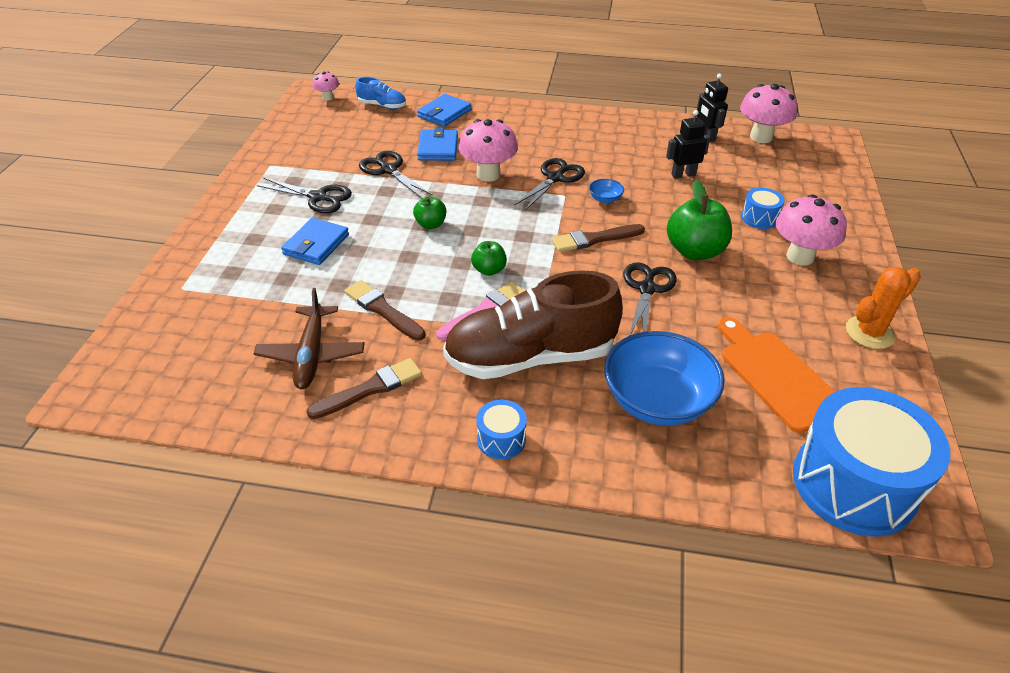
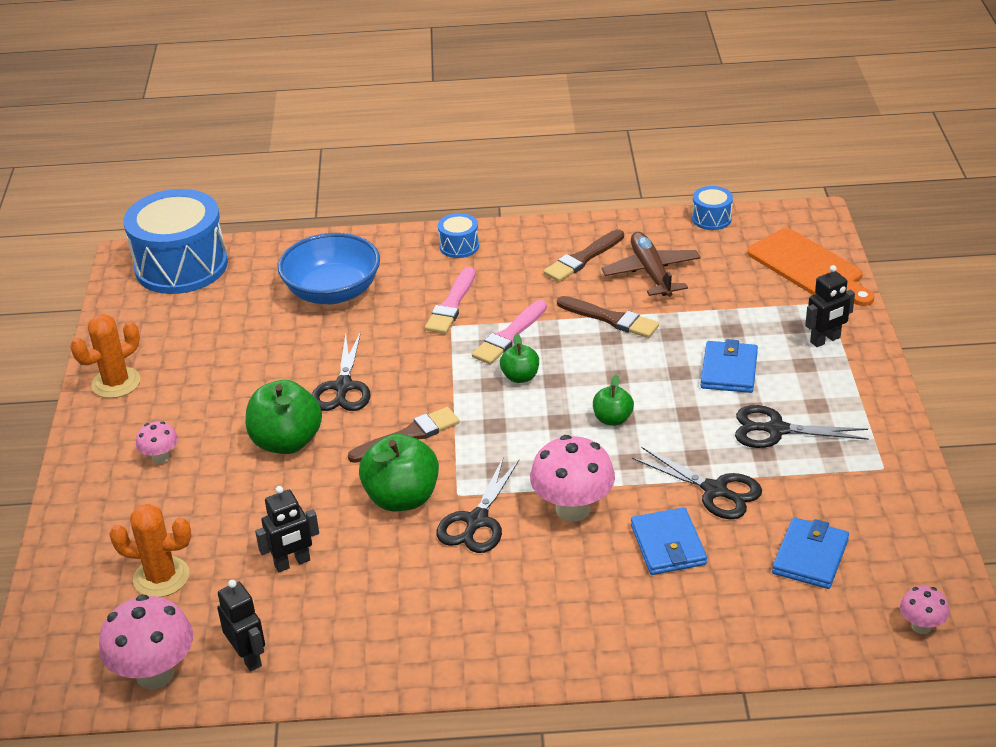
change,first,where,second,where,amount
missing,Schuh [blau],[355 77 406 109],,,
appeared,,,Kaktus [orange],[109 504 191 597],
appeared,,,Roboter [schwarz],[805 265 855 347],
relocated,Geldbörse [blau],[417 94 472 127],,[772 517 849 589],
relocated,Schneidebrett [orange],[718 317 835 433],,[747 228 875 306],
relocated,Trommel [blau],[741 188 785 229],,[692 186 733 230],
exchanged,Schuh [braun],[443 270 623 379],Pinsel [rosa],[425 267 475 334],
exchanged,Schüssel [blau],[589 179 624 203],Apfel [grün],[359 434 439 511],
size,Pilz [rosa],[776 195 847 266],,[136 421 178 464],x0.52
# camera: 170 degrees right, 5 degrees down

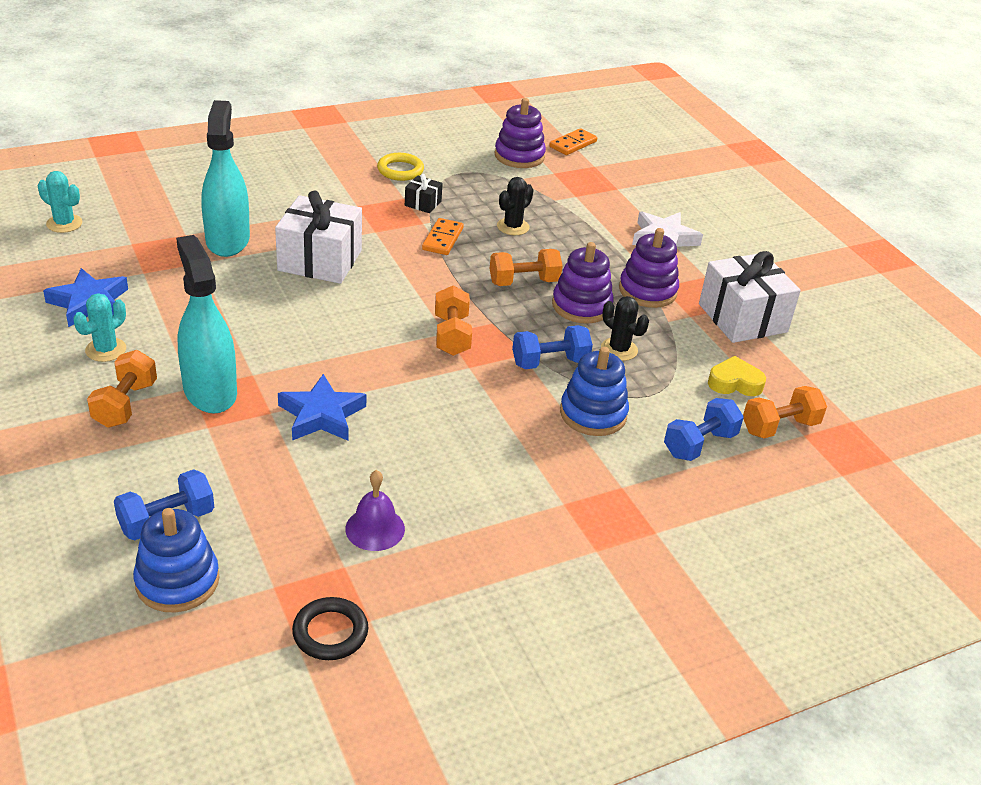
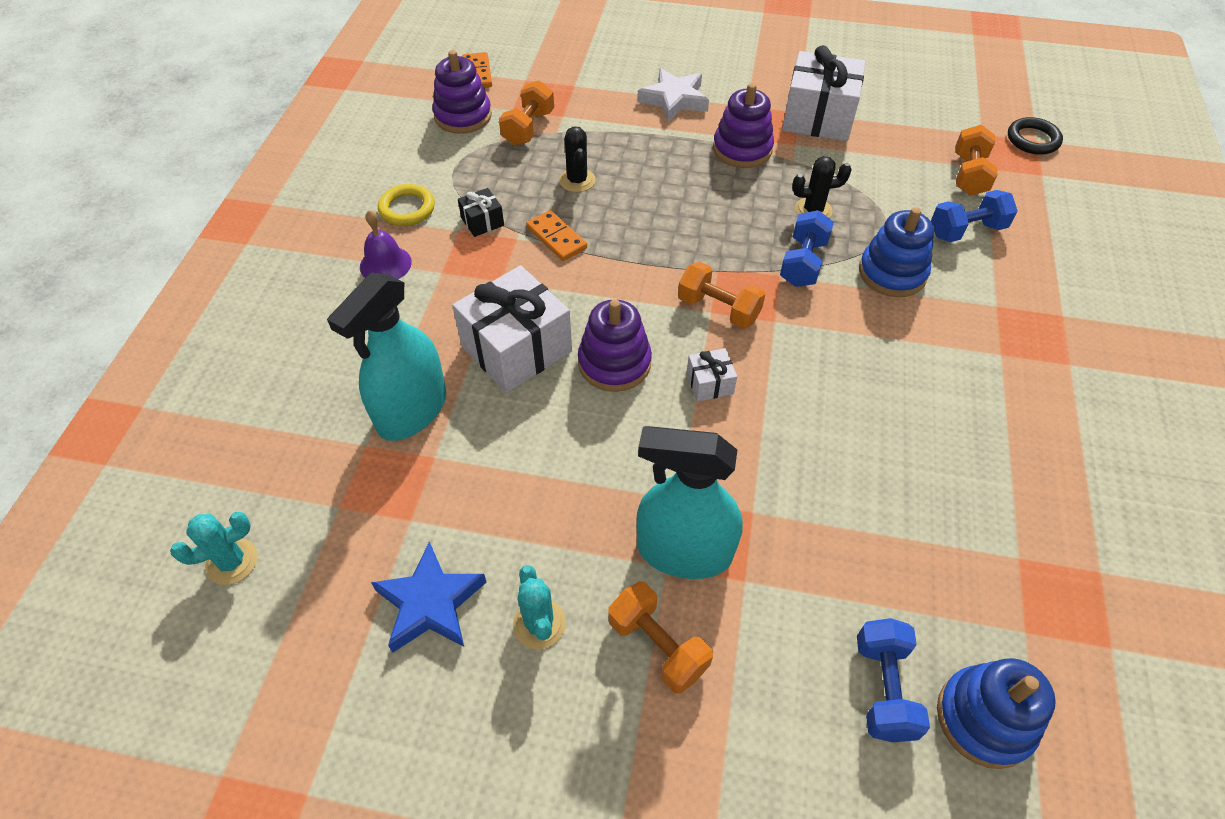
change,first,where,second,where,amount
missing,Stern [blau],[278 374 366 441],,,
missing,Herz [gelb],[708 356 766 396],,,
appeared,,,Geschenk [weiß],[687 348 737 402],
relocated,Ring [schwarz],[292 597 368 660],,[1008 117 1063 155],
relocated,Glocke [lila],[345 470 405 551],,[360 210 412 279],
relocated,Hantel [orange],[490 249 563 286],,[499 80 554 146],
relocated,Stapelspielzeug [lila],[552 242 614 324],,[578 299 652 392],
spun,Sprühflasche [türkis],[201 100 250 257],,[327 272 446 441],90 degrees counterclockwise
spun,Hantel [blau],[664 398 744 461],,[931 190 1018 242],75 degrees clockwise
# camera: 50 degrees left, 15 degrees up

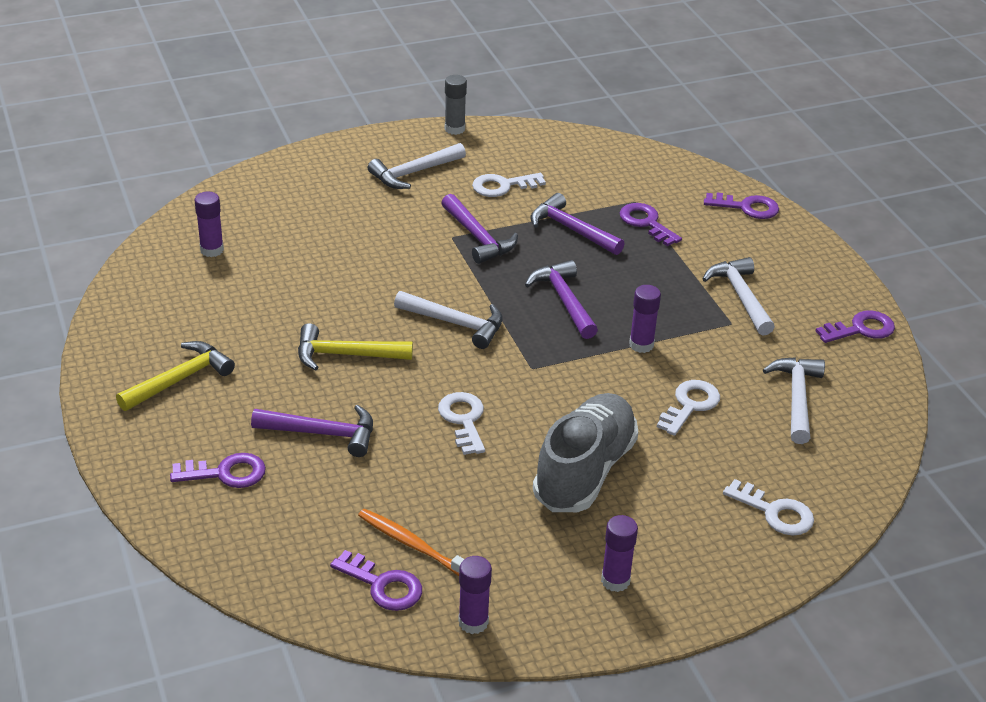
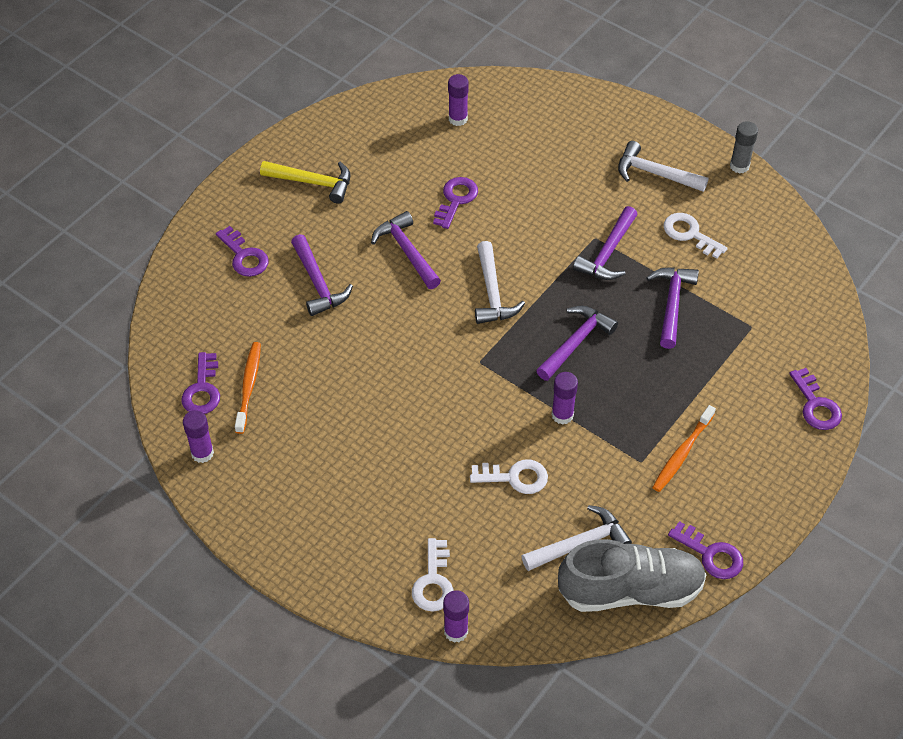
change,first,where,second,where,amount
missing,Schlüssel [weiß],[438 392 485 455],,,
relocated,Schuh [grau],[533 393 638 512],,[558 539 707 612],
relocated,Klebestift [lila],[601 515 638 592],,[443 590 469 643],
relocated,Schlüssel [lila],[620 203 682 246],,[433 177 478 229],
exchanged,Hammer [weiß],[703 257 775 336],Zahnbürste [orange],[652 405 716 492],
colour,Hammer [gelb],[298 323 413 371],Hammer [lila],[371 211 441 289],
# camera: 60 degrees right, 15 degrees up

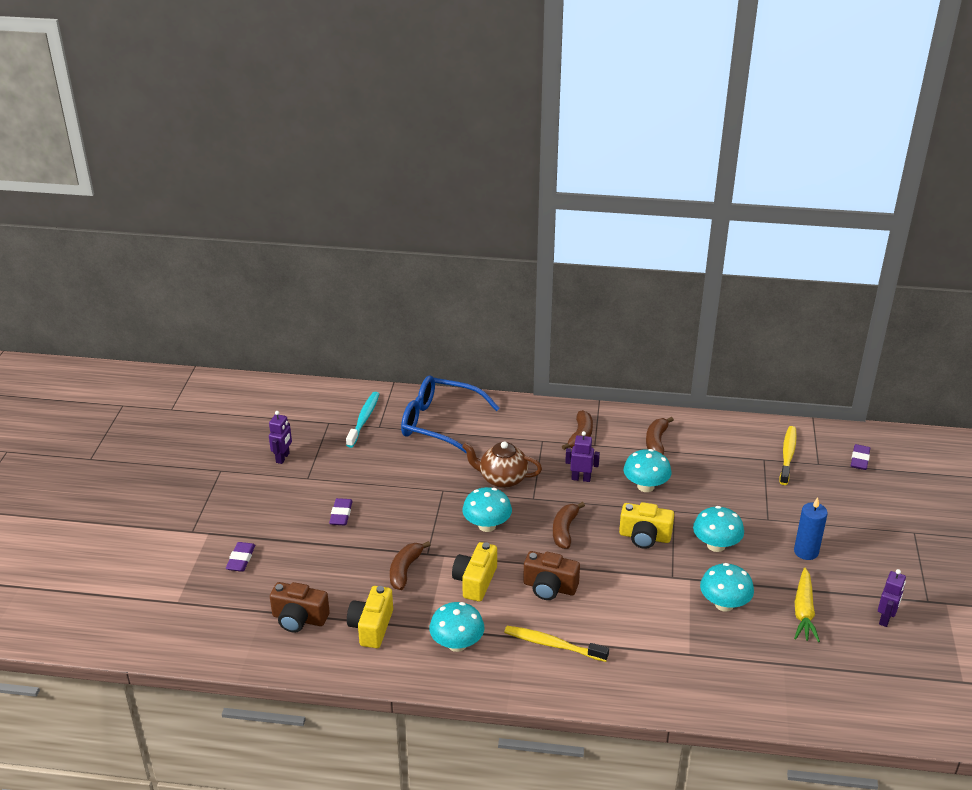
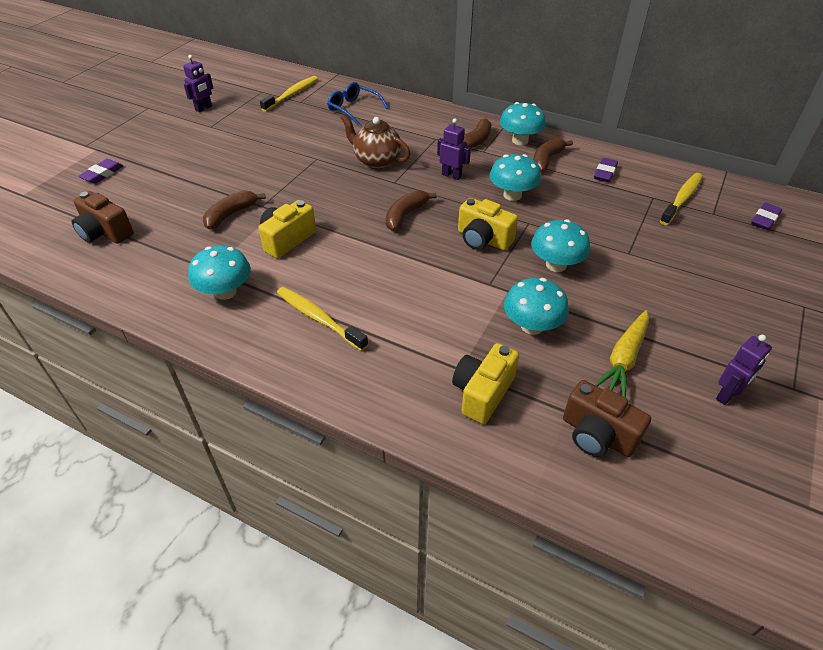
change,first,where,second,where,amount
missing,Kerze [blau],[794 497 828 560],,,
relocated,Radiergummi [lila],[329 498 353 526],,[594 158 618 182],
relocated,Kamera [gelb],[347 586 393 648],,[452 343 519 424],
relocated,Pilz [türkis],[462 487 512 532],,[500 102 546 145],
relocated,Kamera [braun],[523 551 580 600],,[563 380 651 457],
colour,Zahnbürste [türkis],[346 392 379 448],Zahnbürste [gelb],[260 76 318 112],
size,Brille [blau],[401 376 500 454],,[327 82 389 126],x0.58
# camera: 20 degrees right, 10 degrees up

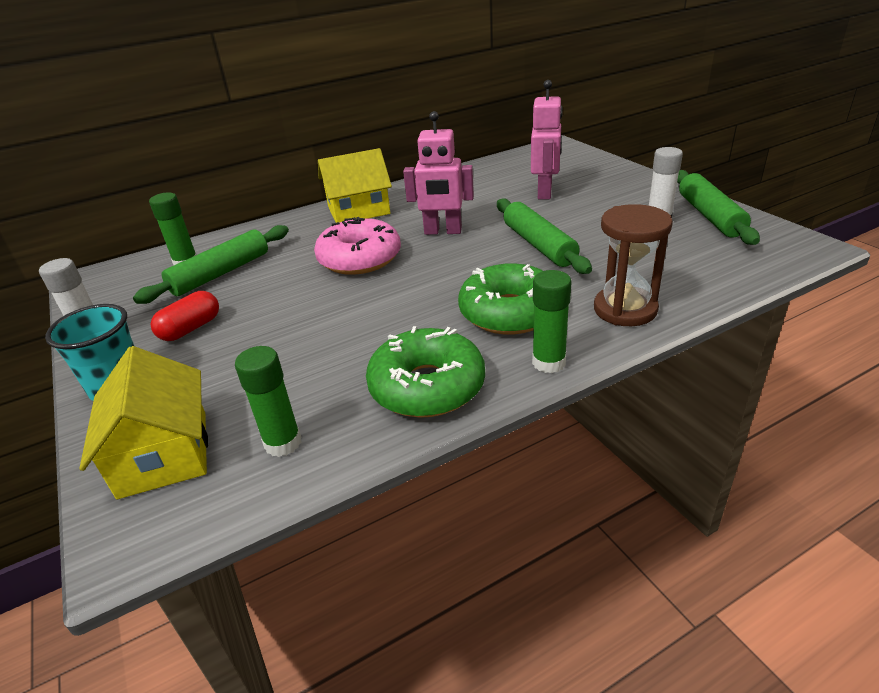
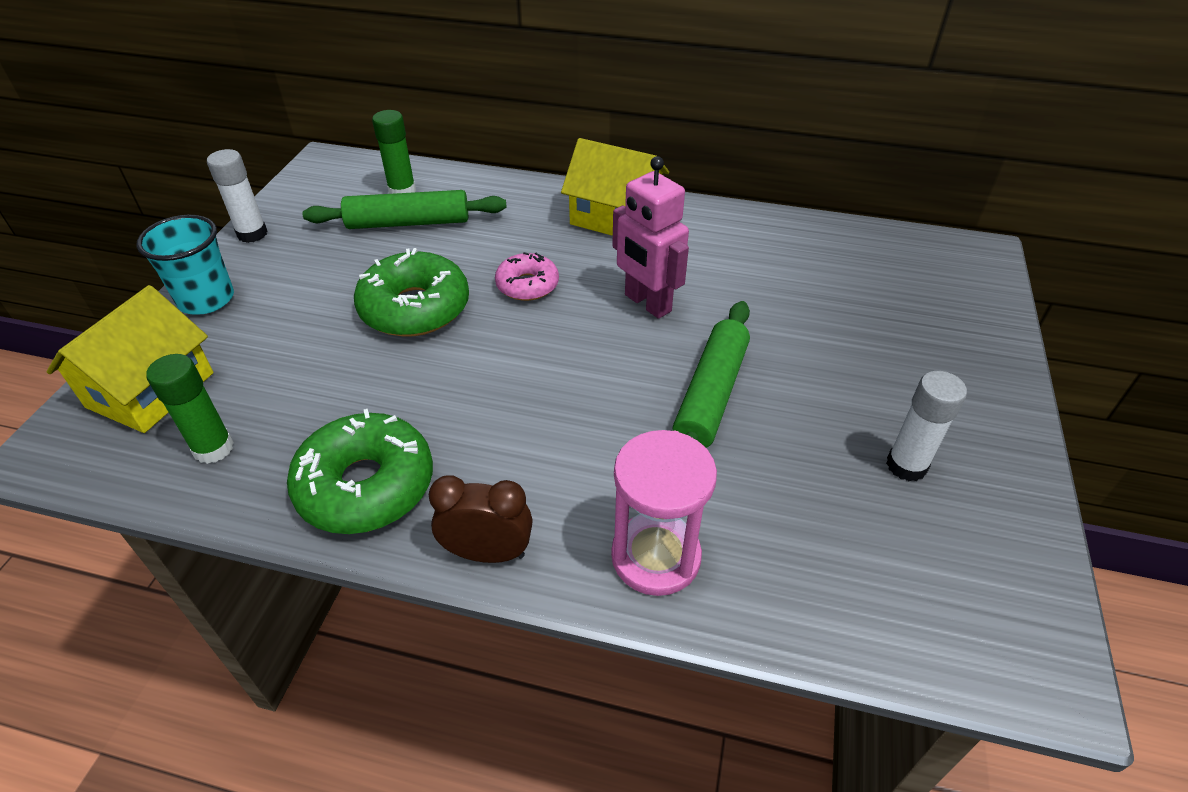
change,first,where,second,where,amount
missing,Kapsel [rot],[151 291 219 341],,,
missing,Roboter [rosa],[531 80 563 199],,,
missing,Nudelholz [grün],[677 170 760 245],,,
relocated,Donut [grün],[458 263 543 335],,[354 248 469 337],
exchanged,Klebestift [grün],[532 270 572 373],Wecker [braun],[429 475 533 563],
colour,Sanduhr [braun],[594 204 673 326],Sanduhr [rosa],[611 430 717 596],
size,Donut [rosa],[314 217 401 275],,[495 252 559 301],x0.59
# camera: 40 degrees right, 10 degrees up

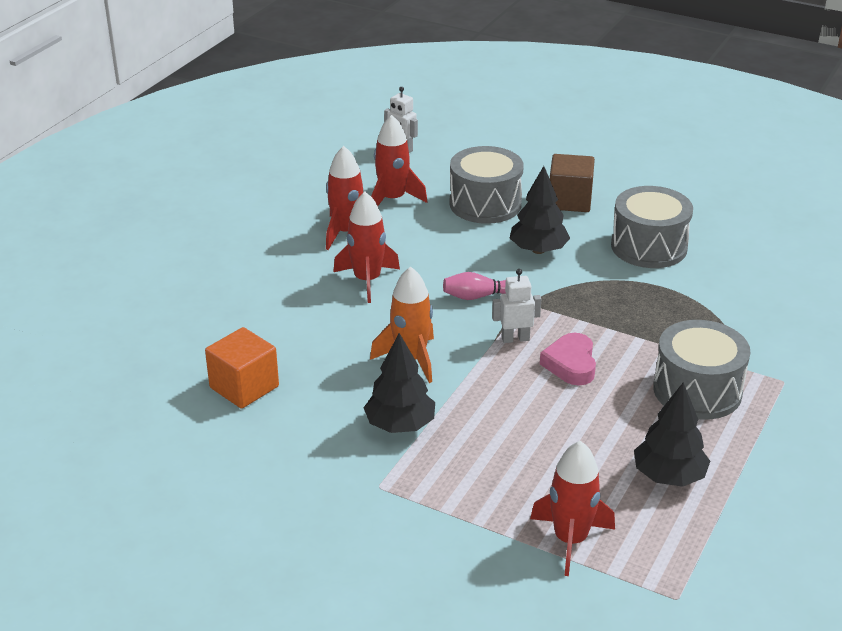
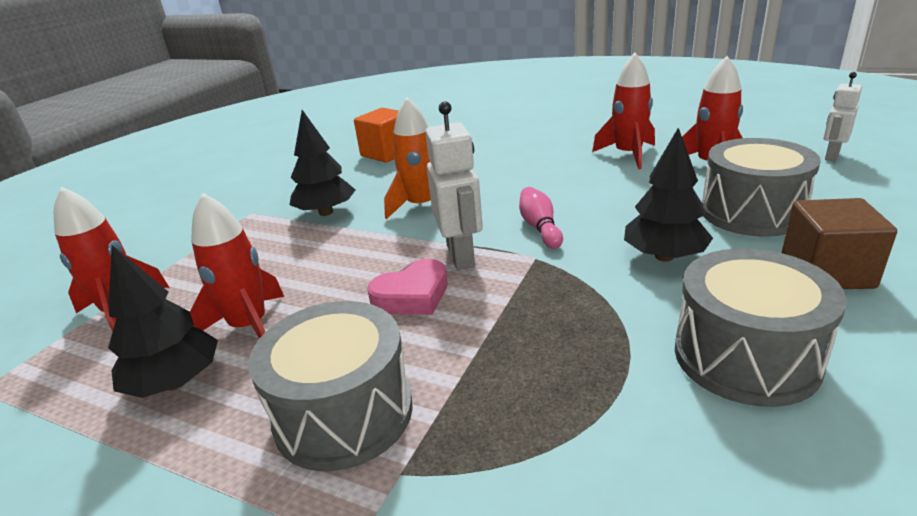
change,first,where,second,where,amount
relocated,Rakete [rot],[333 192 400 303],,[190 193 284 339],
spun,Herz [rosa],[540 333 596 386],,[367 259 447 315],150 degrees clockwise
size,Roboter [weiß],[492 269 541 343],,[425 101 483 270],x1.56
# camera: 90 degrees right, 5 degrees down

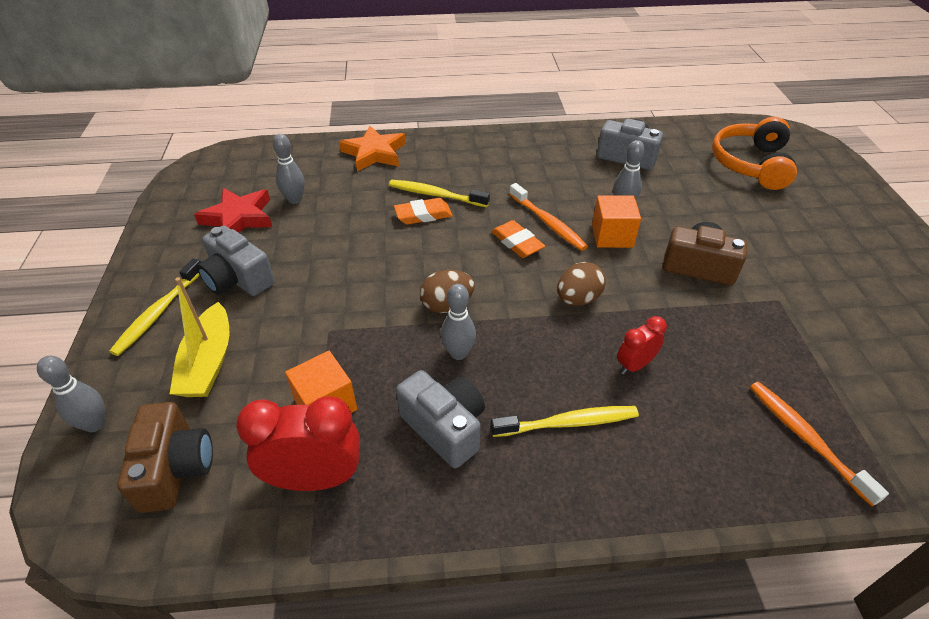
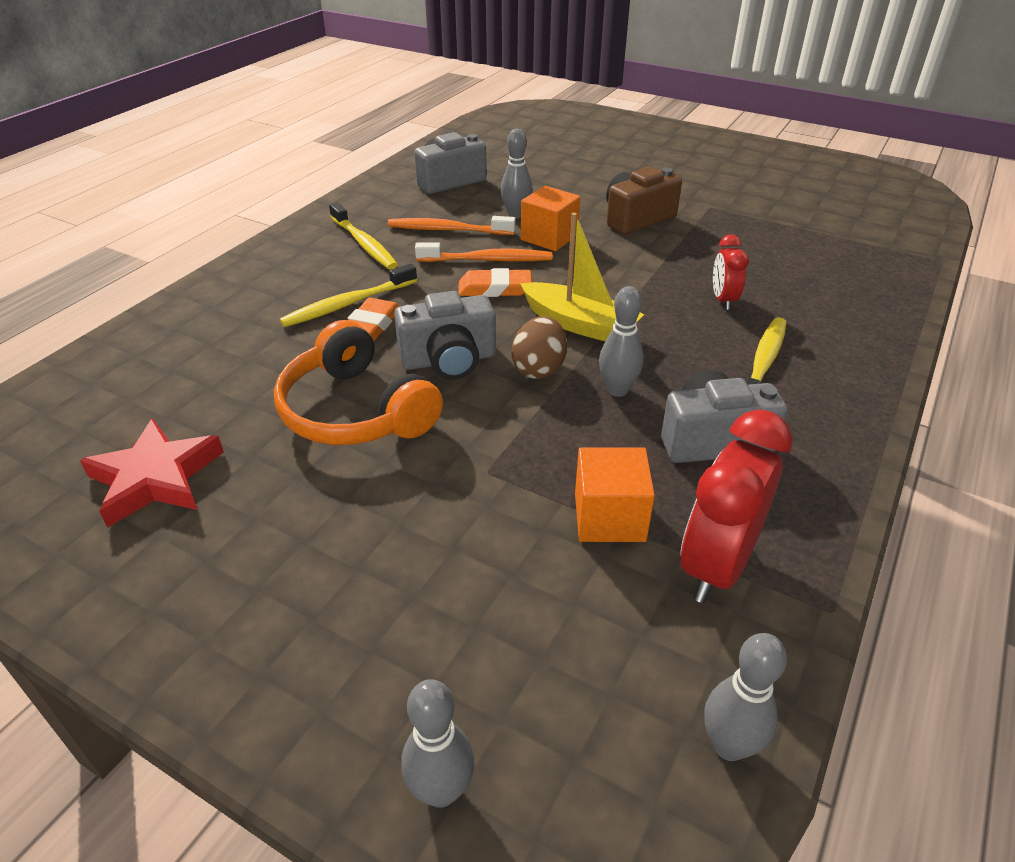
change,first,where,second,where,amount
missing,Kamera [braun],[117 402 213 513],,,
missing,Stern [orange],[339 126 406 171],,,
missing,Ei [braun],[557 262 606 306],,,
relocated,Zahnbürste [gelb],[109 258 201 356],,[329 202 398 270],
relocated,Boot [gelb],[170 277 229 397],,[520 213 644 341],
relocated,Kamera [grau],[197 226 275 296],,[394 291 496 380],
relocated,Bowlingkegel [grau],[273 134 305 204],,[704 633 787 761],
relocated,Kopfhörer [orange],[712 117 797 190],,[274 320 443 445],
relocated,Zahnbürste [orange],[750 382 889 506],,[388 216 516 235],
# camera: 55 degrees left, 5 degrees down

